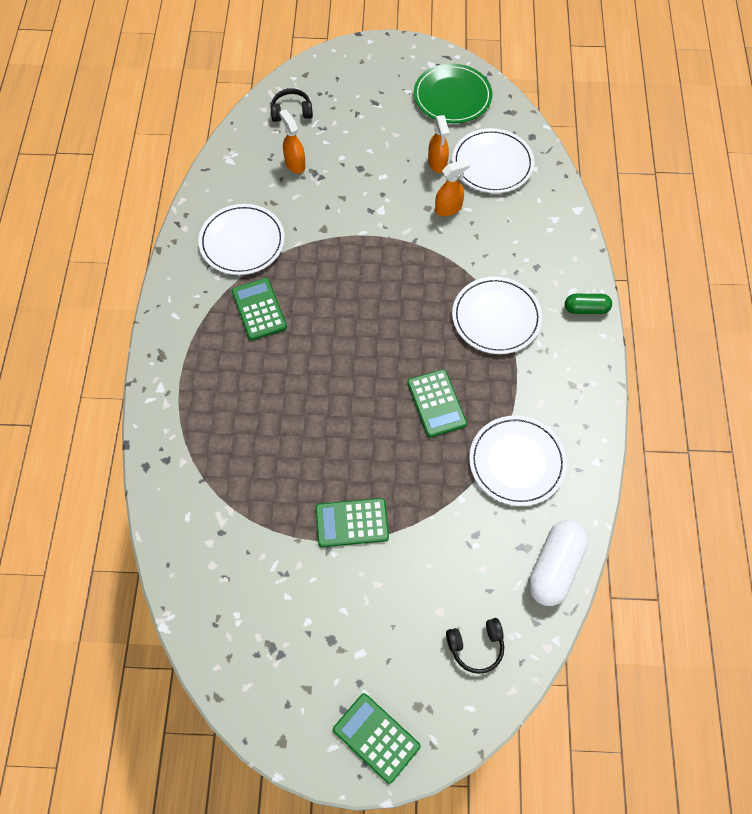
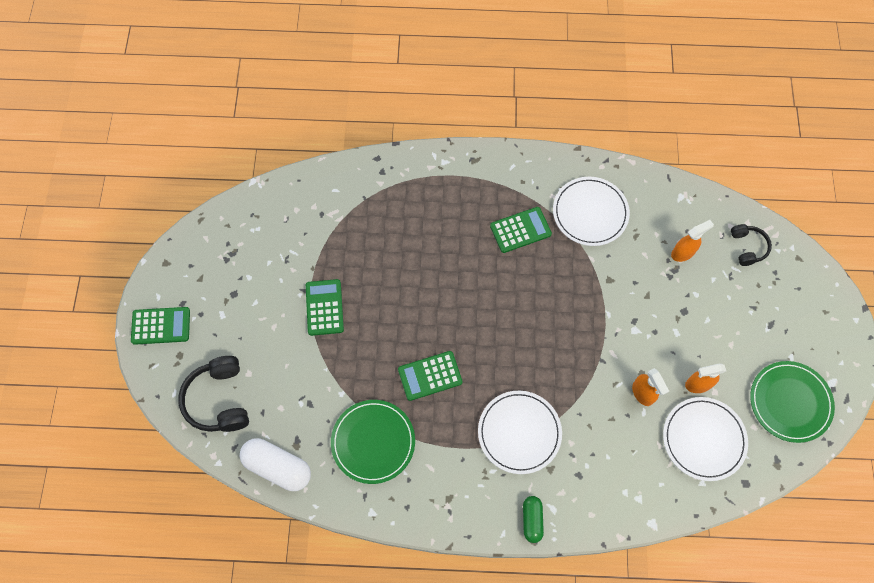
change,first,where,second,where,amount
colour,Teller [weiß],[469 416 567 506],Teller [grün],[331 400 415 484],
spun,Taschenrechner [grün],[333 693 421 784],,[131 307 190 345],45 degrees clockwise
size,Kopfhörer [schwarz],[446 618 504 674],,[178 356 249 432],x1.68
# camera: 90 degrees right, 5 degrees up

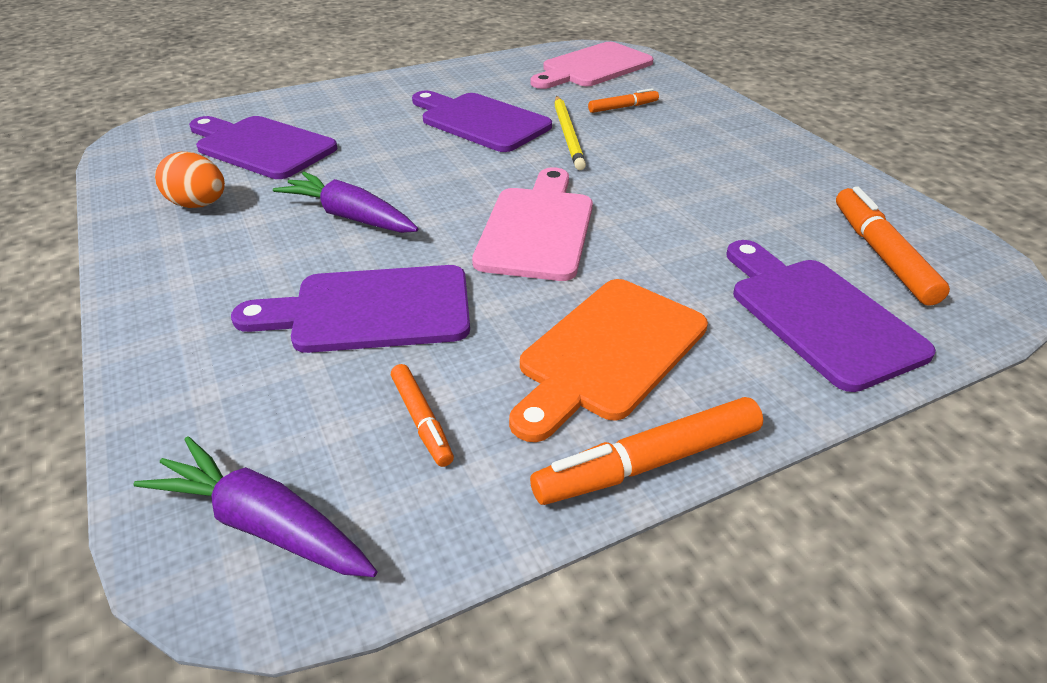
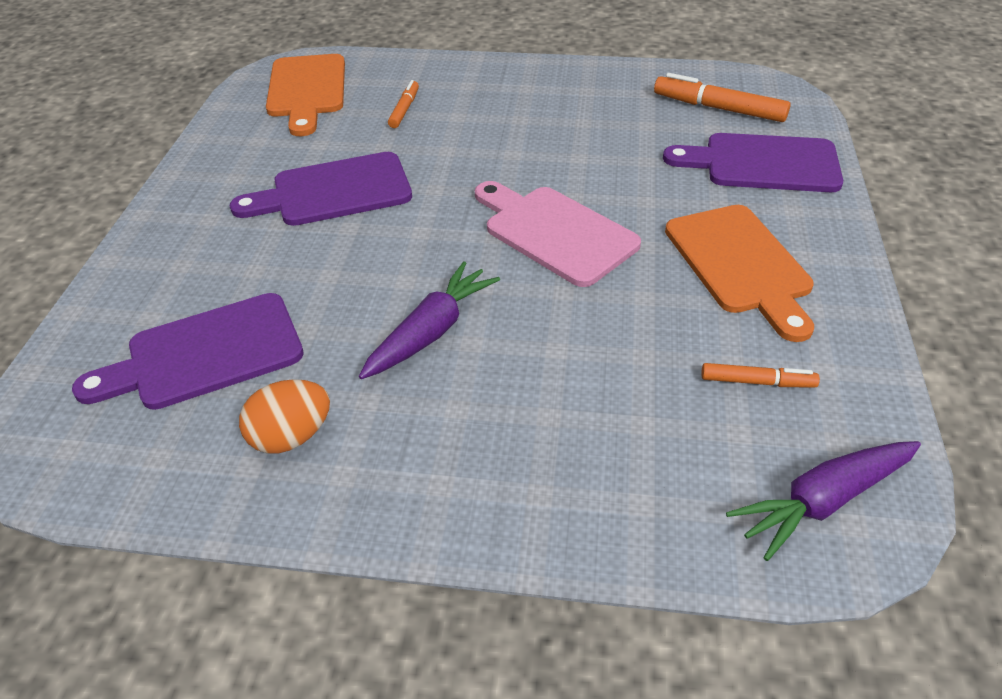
change,first,where,second,where,amount
missing,Schneidebrett [lila],[231 265 470 353],,,
missing,Filzstift [orange],[530 397 763 505],,,
missing,Bleistift [gelb],[554 96 586 170],,,
colour,Schneidebrett [rosa],[531 42 654 89],Schneidebrett [orange],[266 54 345 136],
spun,Karotte [lila],[273 172 418 233],,[359 261 500 379],150 degrees clockwise
# camera: 55 degrees left, 5 degrees up

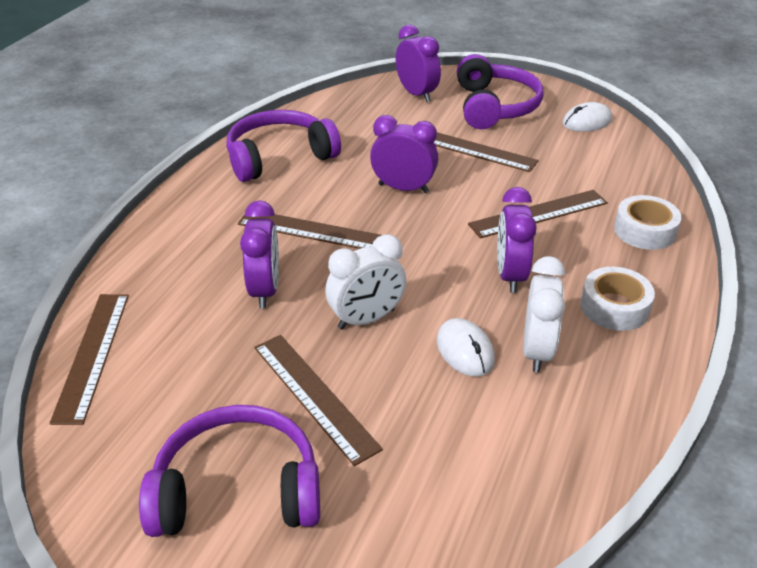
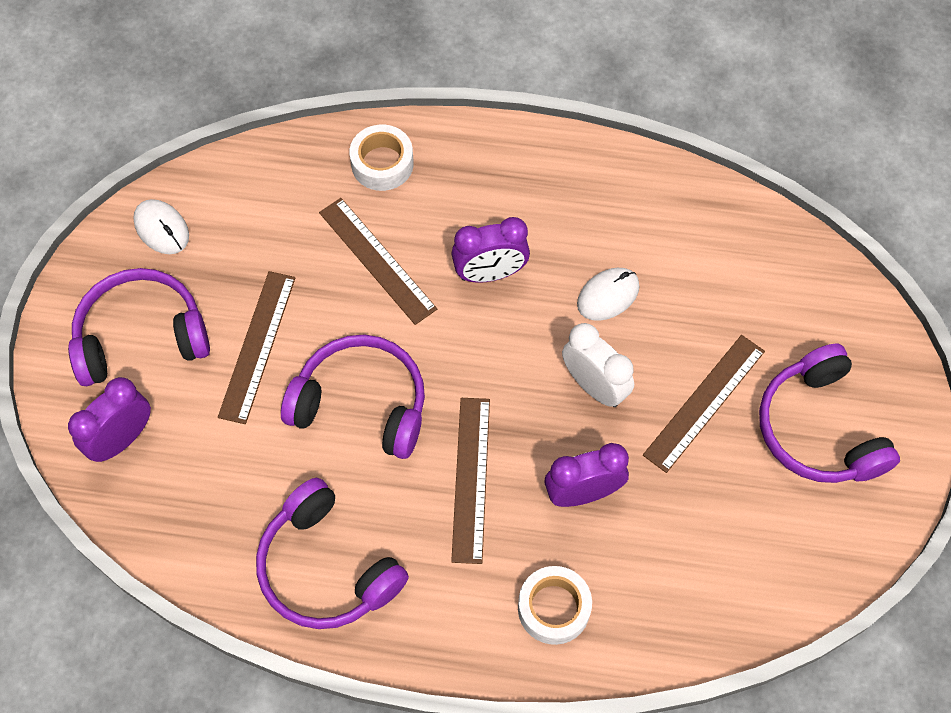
change,first,where,second,where,amount
missing,Lineal [braun],[50 294 129 425],,,
missing,Wecker [weiß],[523 256 565 372],,,
relocated,Klebeband [weiß],[580 267 655 331],,[518 566 592 645],
exchanged,Wecker [lila],[370 115 438 193],Kopfhörer [lila],[281 334 425 459],
# camera: 105 degrees left, 25 degrees up

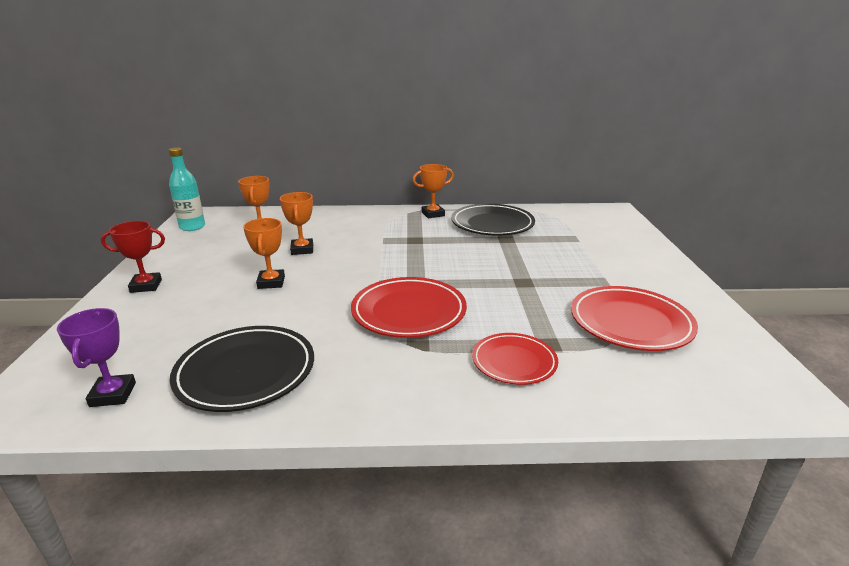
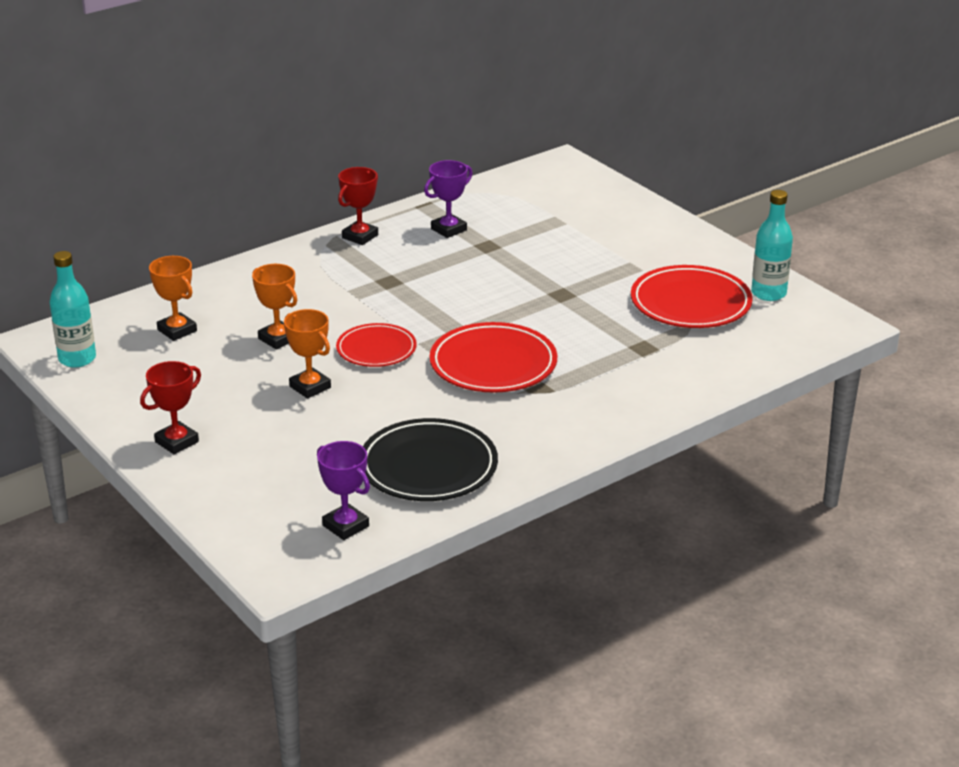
change,first,where,second,where,amount
appeared,,,Flasche [türkis],[751 190 793 301],
relocated,Teller [rot],[472 333 558 385],,[336 323 417 367],
exchanged,Teller [schwarz],[451 204 535 236],Pokal [lila],[424 160 472 238],
colour,Pokal [orange],[413 164 454 218],Pokal [rot],[338 167 378 245],
# camera: 35 degrees left, 5 degrees up

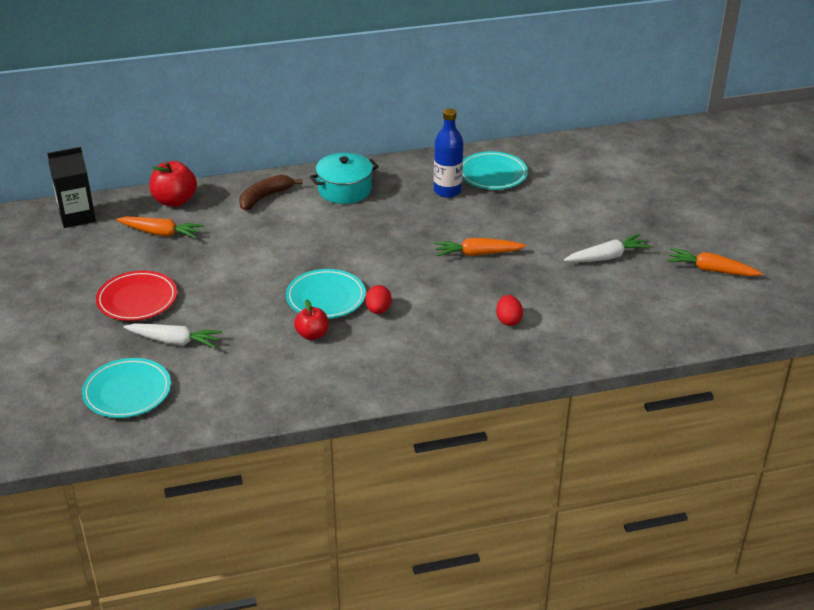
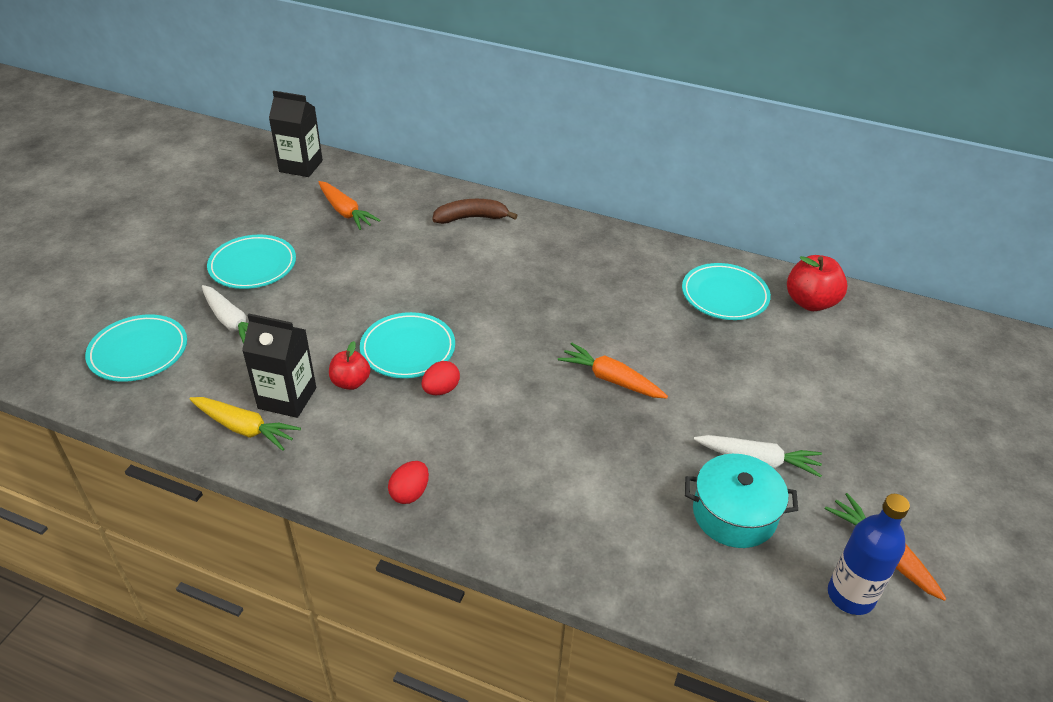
change,first,where,second,where,amount
appeared,,,Karotte [gelb],[189 397 301 451],
appeared,,,Getränkekarton [schwarz],[242 314 316 418],
relocated,Apfel [rot],[149 161 197 207],,[787 255 848 311],
relocated,Kochtopf [türkis],[310 153 379 204],,[685 454 798 548],
relocated,Flasche [blau],[434 109 463 198],,[828 494 910 615],
relocated,Ei [rot],[496 295 523 326],,[388 461 429 504],
colour,Teller [rot],[96 271 177 321],Teller [türkis],[207 234 296 289],
# camera: 35 degrees right, 5 degrees up

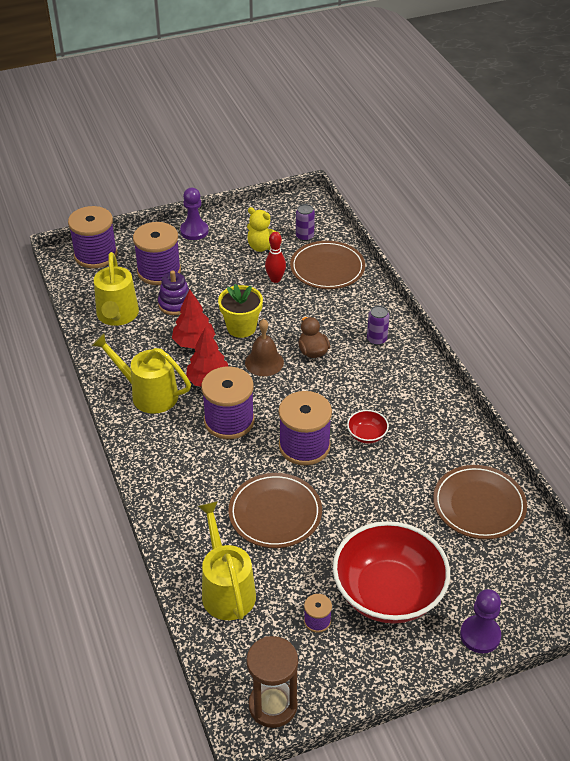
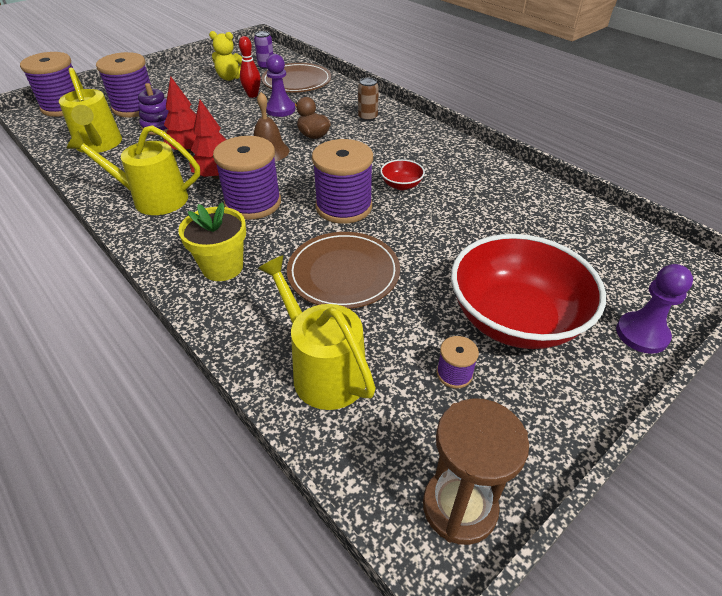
change,first,where,second,where,amount
missing,Teller [braun],[433 465 527 539],,,
relocated,Bauer [lila],[180 188 209 240],,[266 54 295 117],
relocated,Blumentopf [gelb],[218 284 263 338],,[178 202 246 281],
colour,Dose [lila],[367 305 389 345],Dose [braun],[358 78 379 121],
# camera: 20 degrees left, 0 degrees up

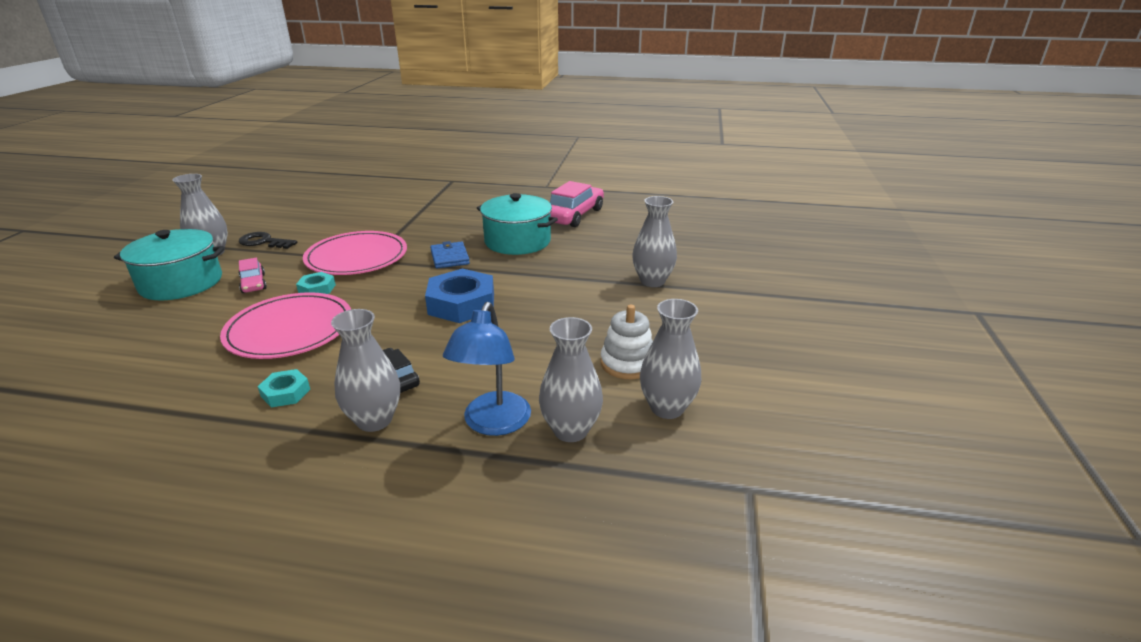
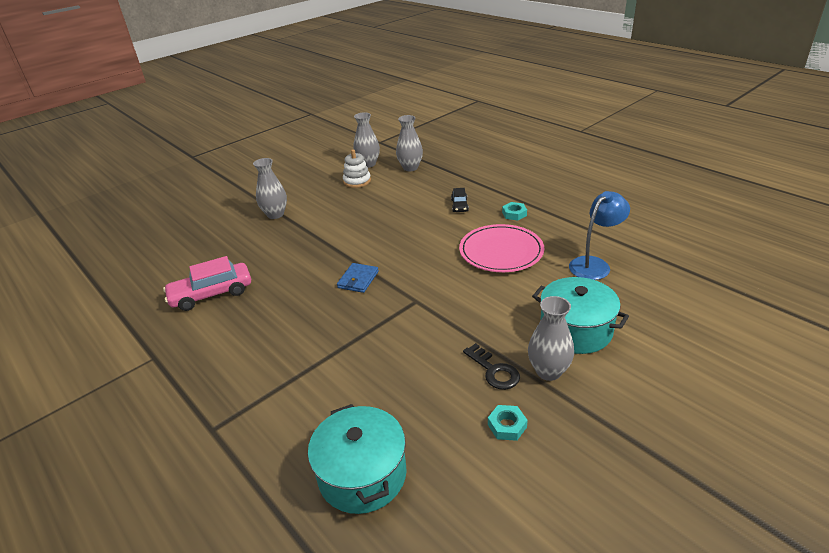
change,first,where,second,where,amount
missing,Auto [rosa],[238 257 267 293],,,
missing,Teller [rosa],[303 231 407 275],,,
missing,Vase [grau],[331 309 400 432],,,
missing,Sechskantmutter [blau],[425 269 494 323],,,
relocated,Sechskantmutter [türkis],[296 272 336 294],,[488 405 528 441],
relocated,Lampe [blau],[443 302 531 436],,[569 191 630 280],
relocated,Kochtopf [türkis],[477 193 558 255],,[308 404 407 514],
# camera: 140 degrees left, 5 degrees up

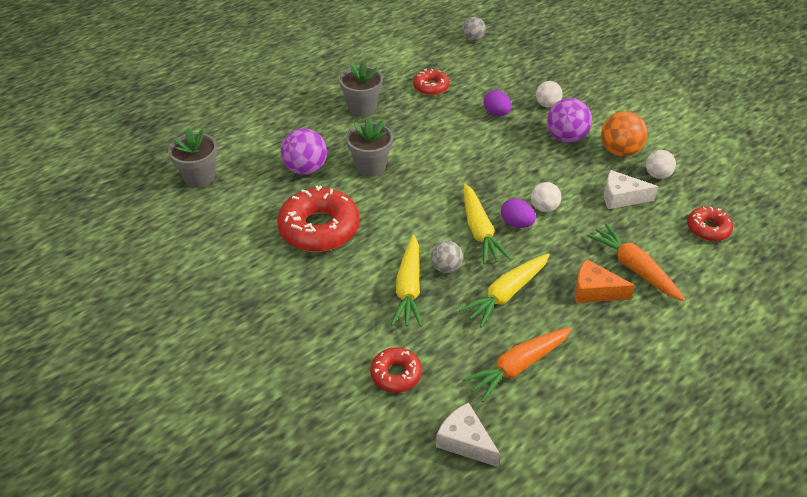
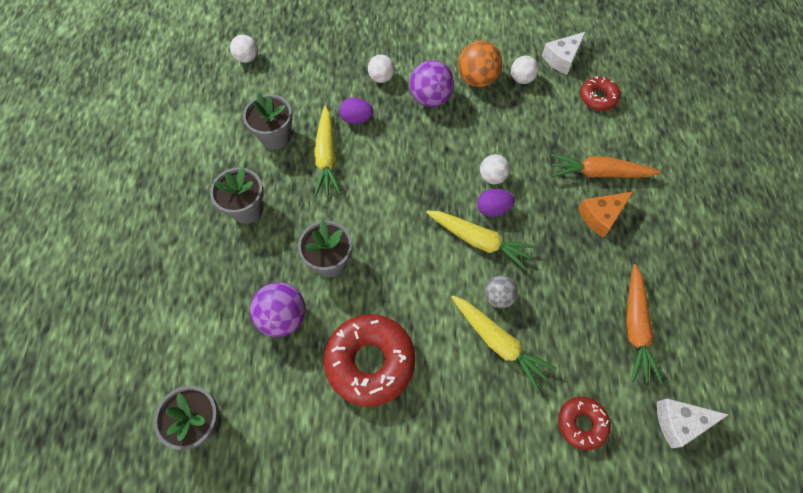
change,first,where,second,where,amount
relocated,Karotte [gelb],[459 253 550 328],,[314 106 341 197],
relocated,Käse [weiß],[604 170 658 209],,[542 32 586 75],
exchanged,Donut [rot],[413 69 450 96],Blumentopf [grau],[243 93 292 150],
colour,Ball [grau],[462 17 486 41],Ball [weiß],[230 35 258 63],
# camera: 50 degrees left, 20 degrees up

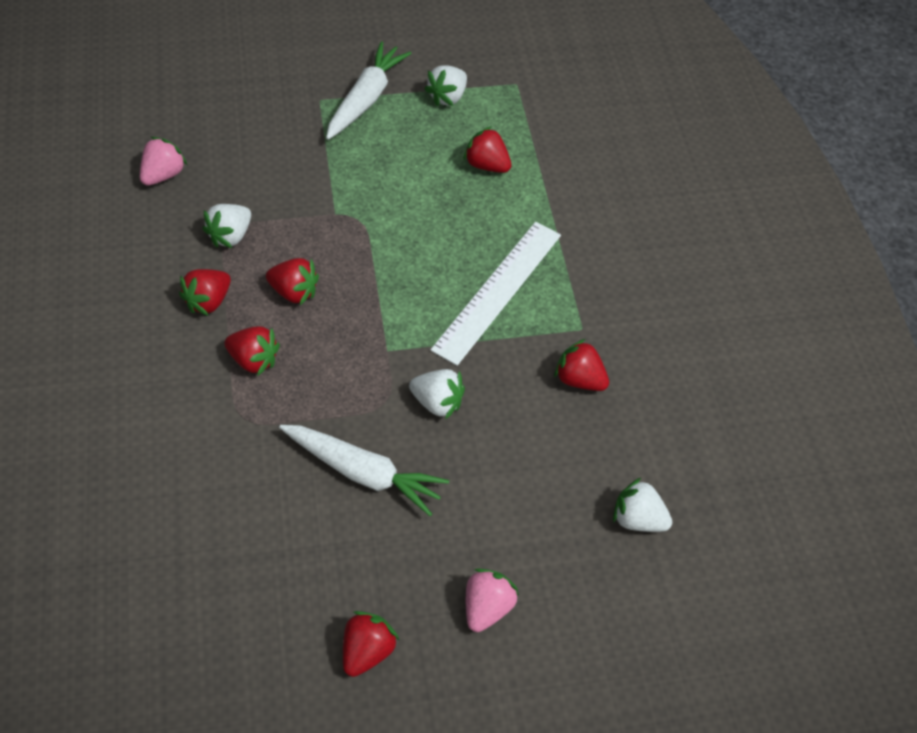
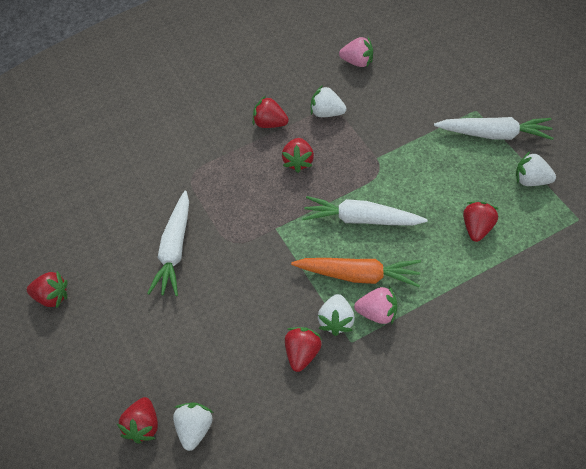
change,first,where,second,where,amount
appeared,,,Karotte [weiß],[302 196 428 226],
relocated,Erdbeere [rot],[224 326 280 375],,[117 397 158 444],
relocated,Erdbeere [weiß],[409 369 465 420],,[318 294 355 336],
relocated,Erdbeere [rosa],[466 568 519 632],,[354 286 397 325],
exchanged,Lineal [weiß],[430 222 561 366],Karotte [orange],[291 258 421 287],
# camera: 80 degrees right, 0 degrees up

